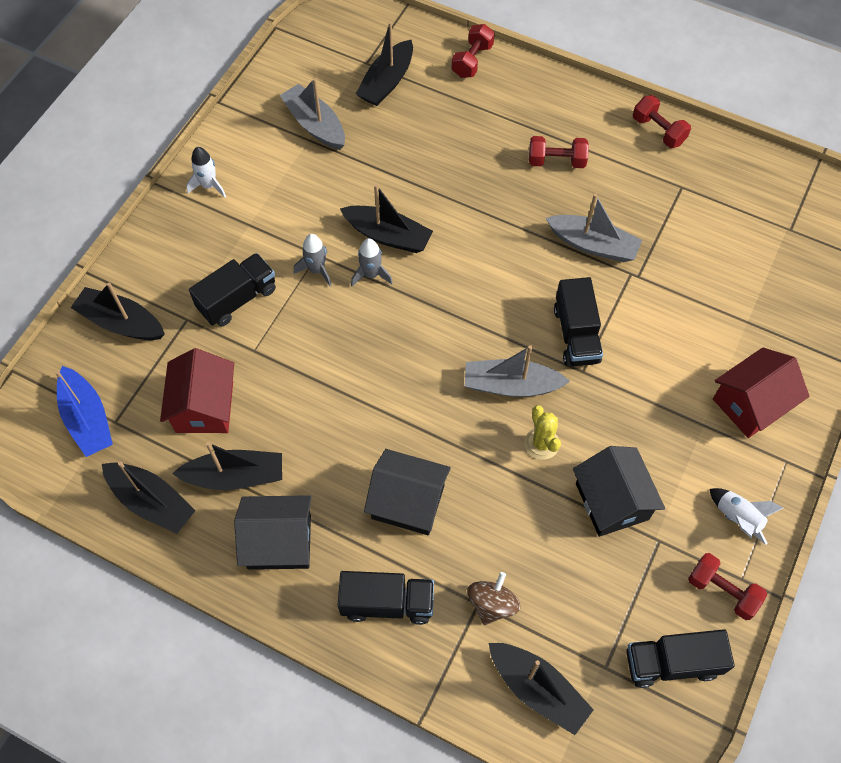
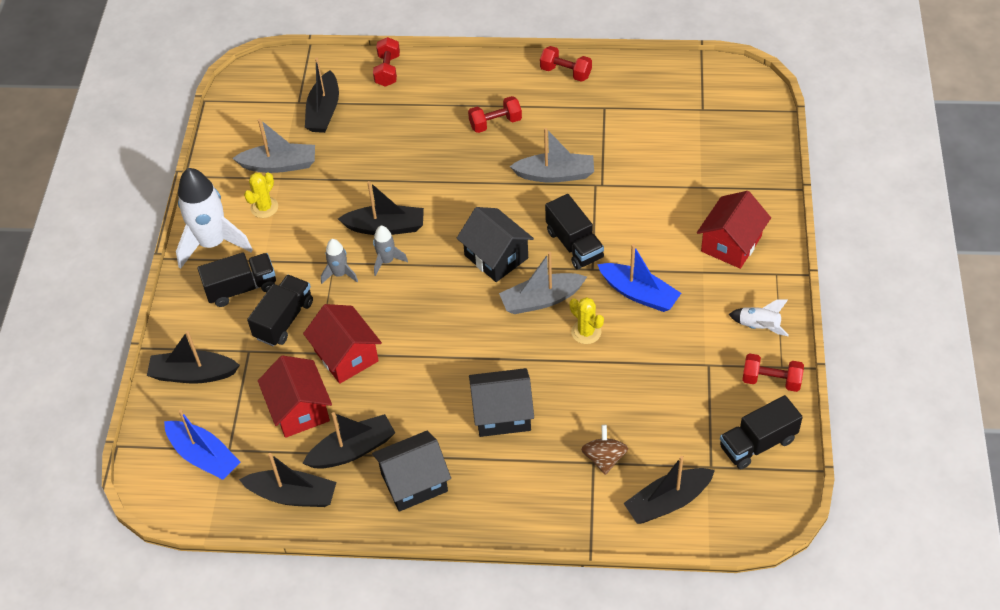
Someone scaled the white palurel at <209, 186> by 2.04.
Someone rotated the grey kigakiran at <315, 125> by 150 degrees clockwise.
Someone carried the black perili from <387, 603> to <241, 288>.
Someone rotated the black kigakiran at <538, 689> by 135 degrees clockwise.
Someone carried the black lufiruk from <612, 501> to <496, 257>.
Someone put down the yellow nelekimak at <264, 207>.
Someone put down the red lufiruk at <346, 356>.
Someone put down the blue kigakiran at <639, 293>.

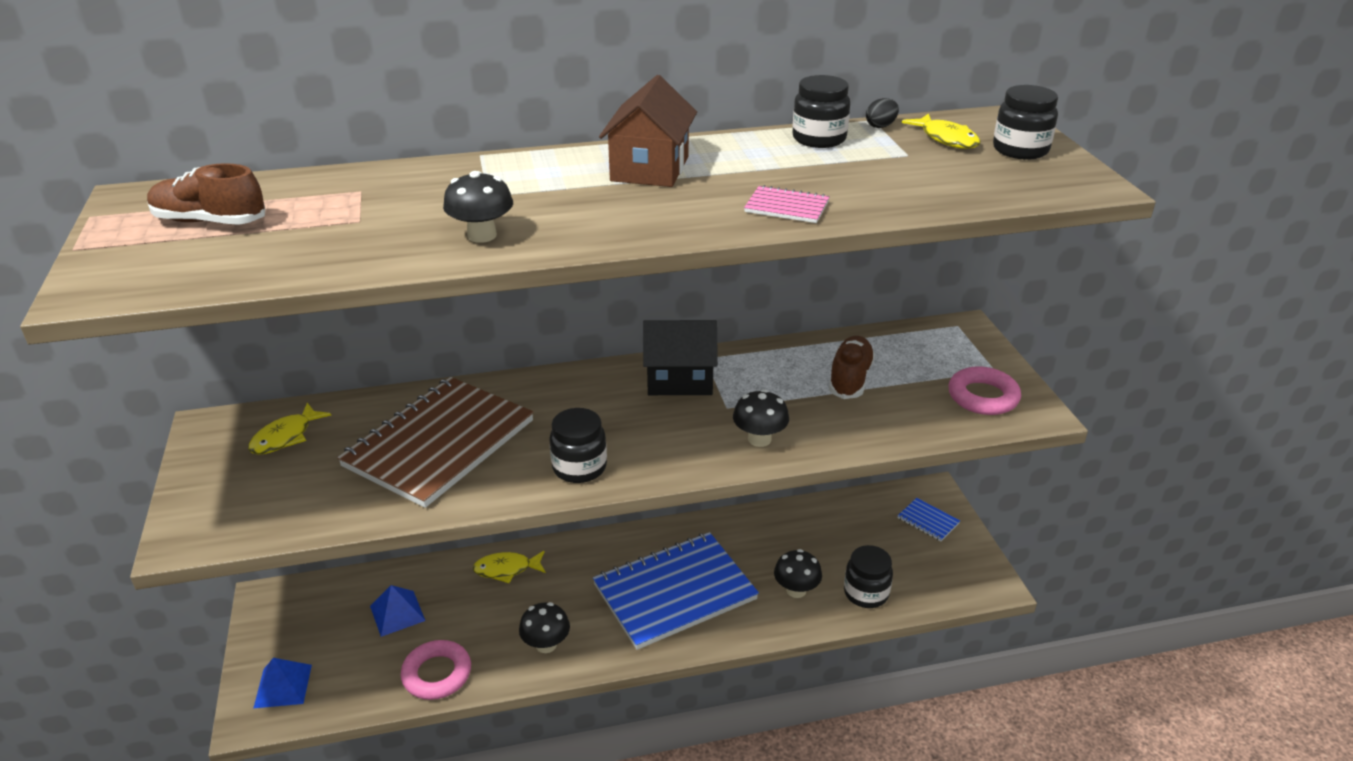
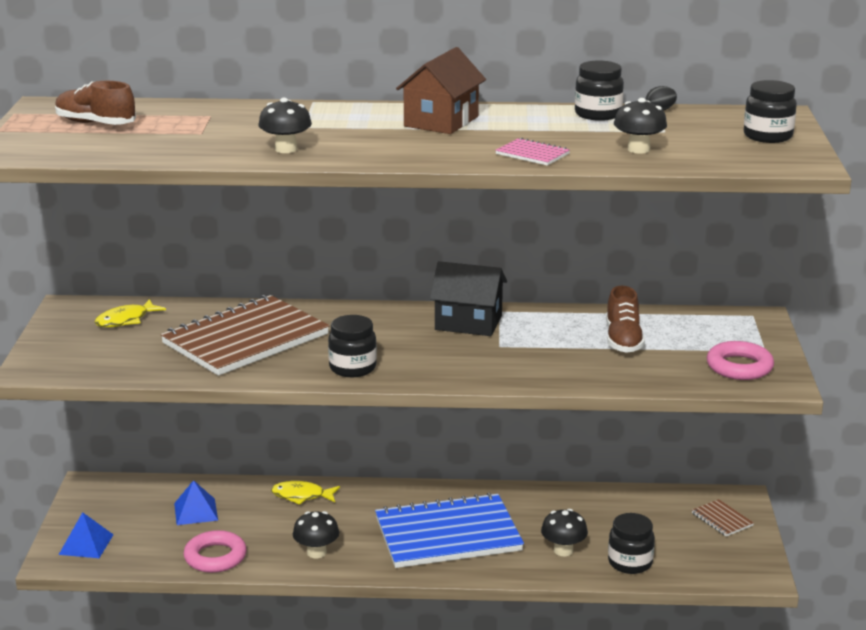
Someone carried the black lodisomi from <759, 439> to <638, 149>.
Someone rotated the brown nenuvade at <850, 379> by 150 degrees clockwise.
Someone repainted the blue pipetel at <928, 521>, which became the brown pipetel at <722, 519>.
Someone took away the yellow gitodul at <946, 139>.

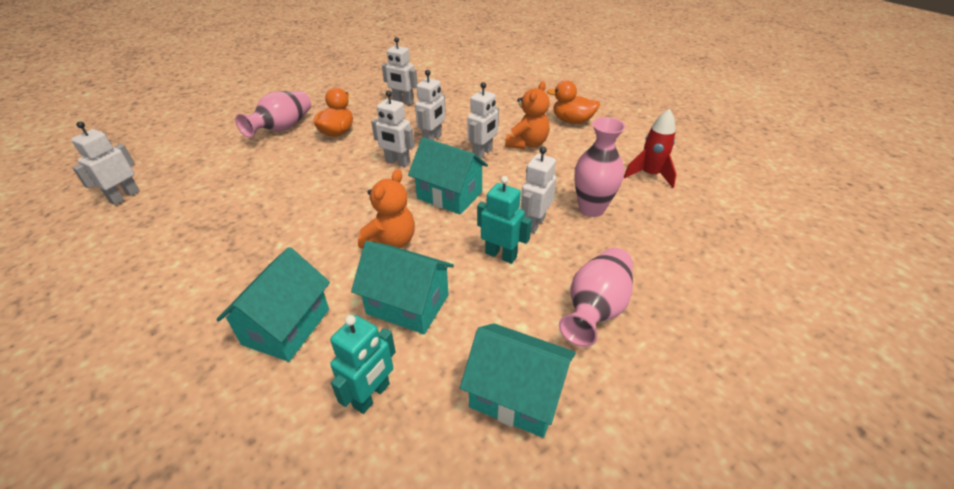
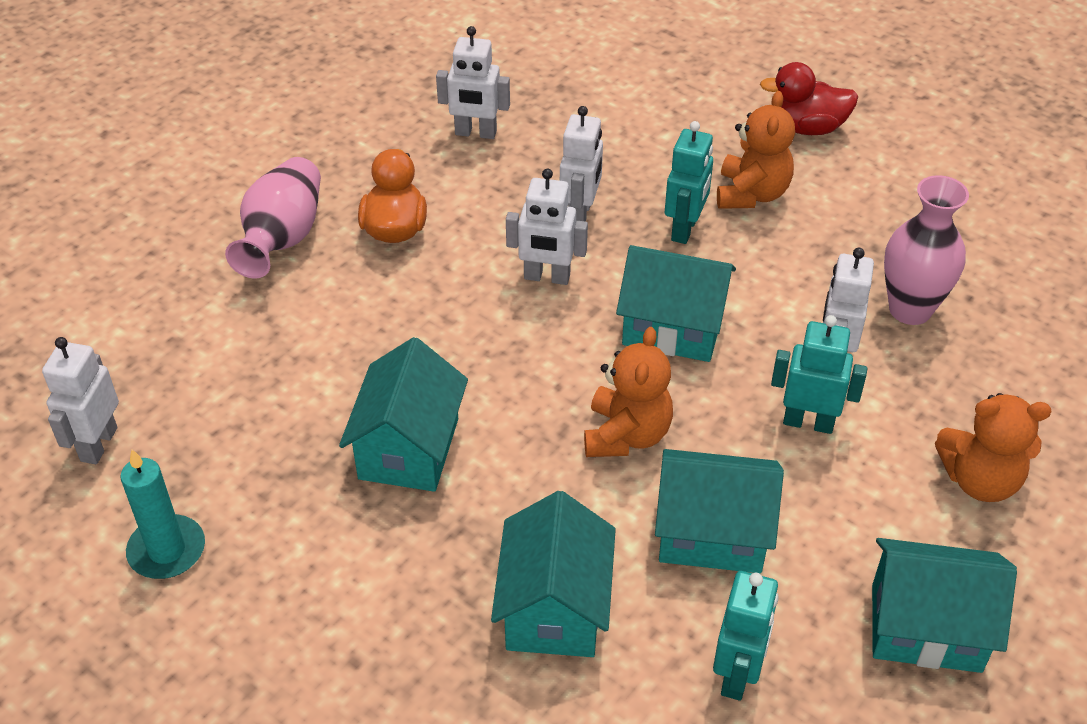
Someone repainted the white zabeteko at <482, 153>, which became the turquoise zabeteko at <685, 229>.
Someone repainted the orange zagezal at <572, 121>, which became the red zagezal at <807, 128>.
Someone swapped the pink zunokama at <595, 308> for the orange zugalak at <980, 480>.
Someone took away the red palurel at <649, 175>.
Someone put down the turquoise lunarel at <167, 550>.
Someone put down the turquoise lufiruk at <408, 448>.

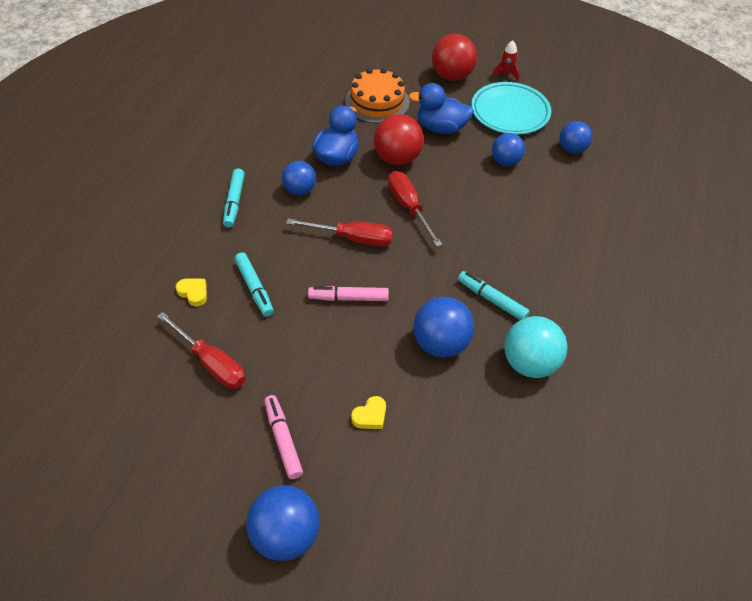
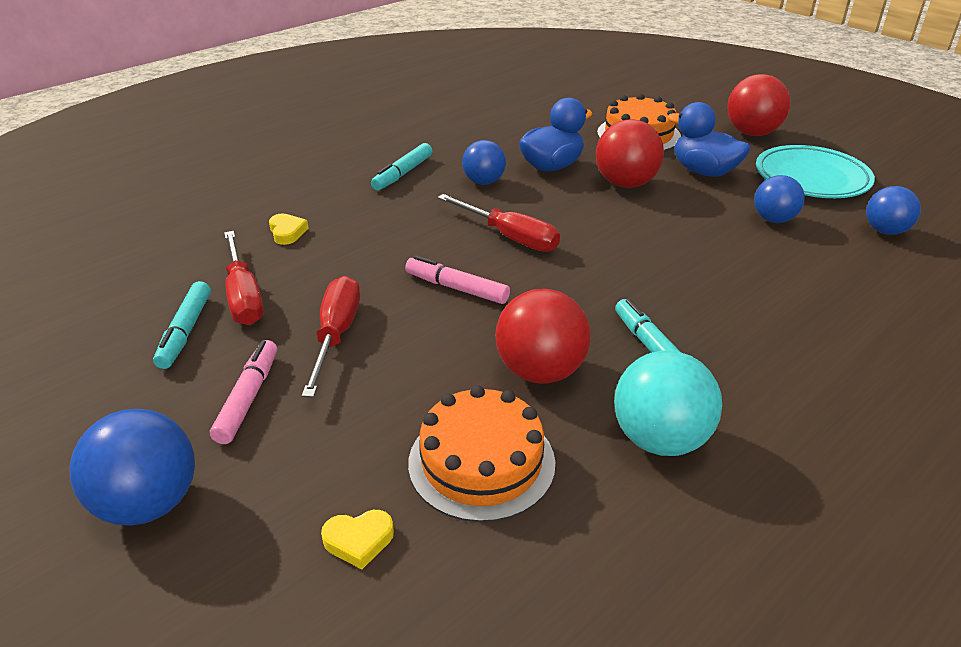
Someone carried the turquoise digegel from <254, 288> to <185, 332>.
Someone carried the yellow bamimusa from <370, 416> to <359, 541>.
Someone carried the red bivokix from <409, 207> to <336, 335>.
Someone repainted the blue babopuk at <441, 344>, which became the red babopuk at <540, 371>.
Someone took away the red palurel at <506, 74>.
Someone put down the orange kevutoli at <481, 462>.

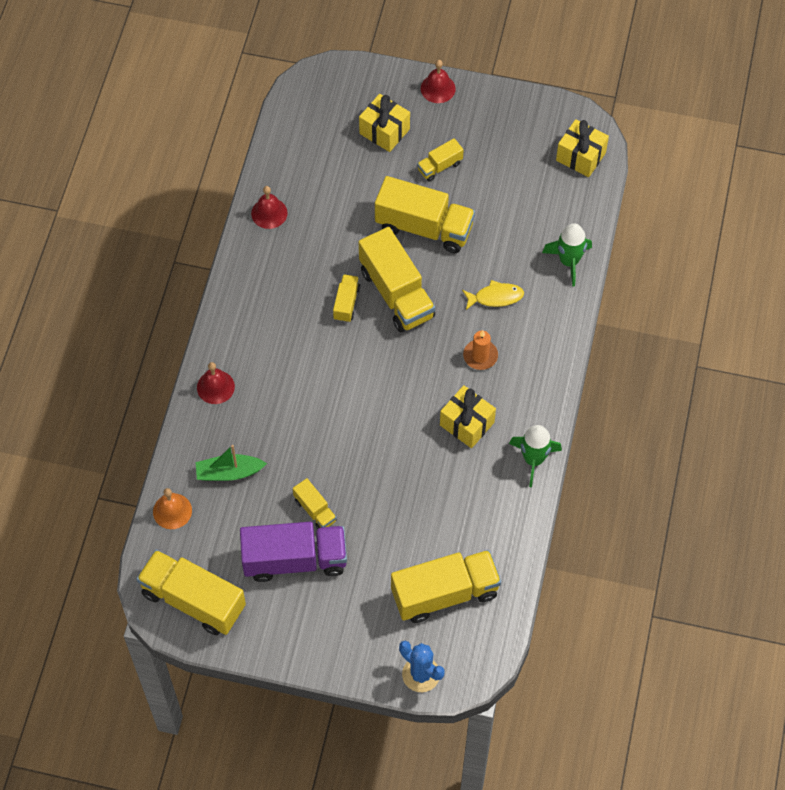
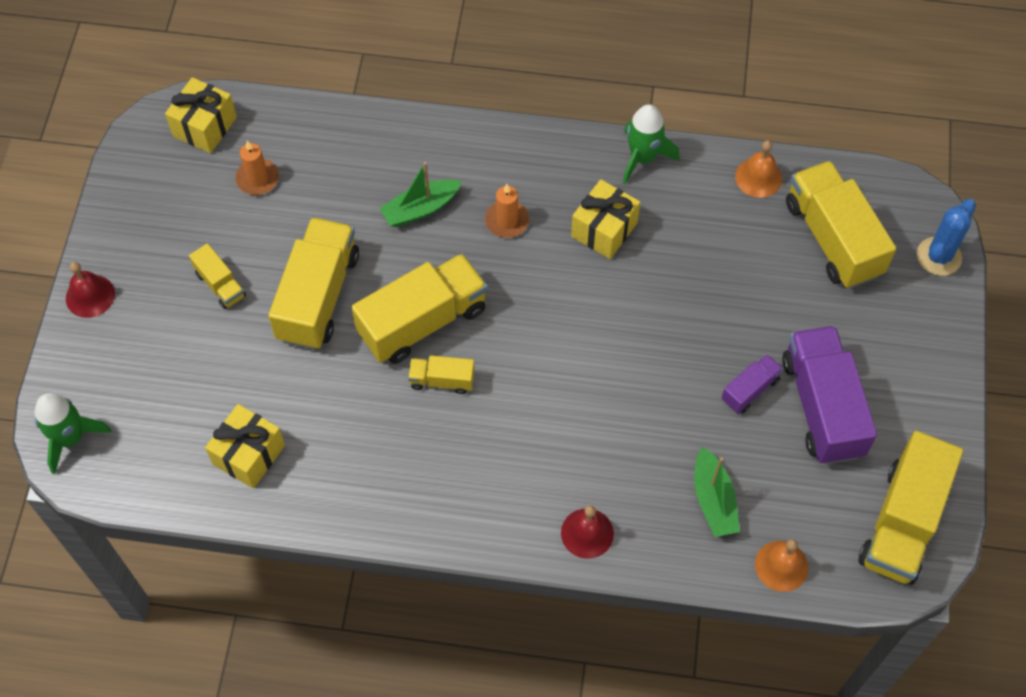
Someone took away the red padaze at <269, 213>.
Someone repainted the yellow perili at <315, 510>, which became the purple perili at <750, 390>.
Someone carried the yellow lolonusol from <384, 131> to <249, 454>.
Someone swapped the yellow gitodul at <495, 297> for the green kigakiran at <420, 209>.
Someone carried the green palurel from <569, 261> to <71, 438>.
Someone put down the orange lunarel at <257, 179>.
Someone put down the orange padaze at <758, 177>.

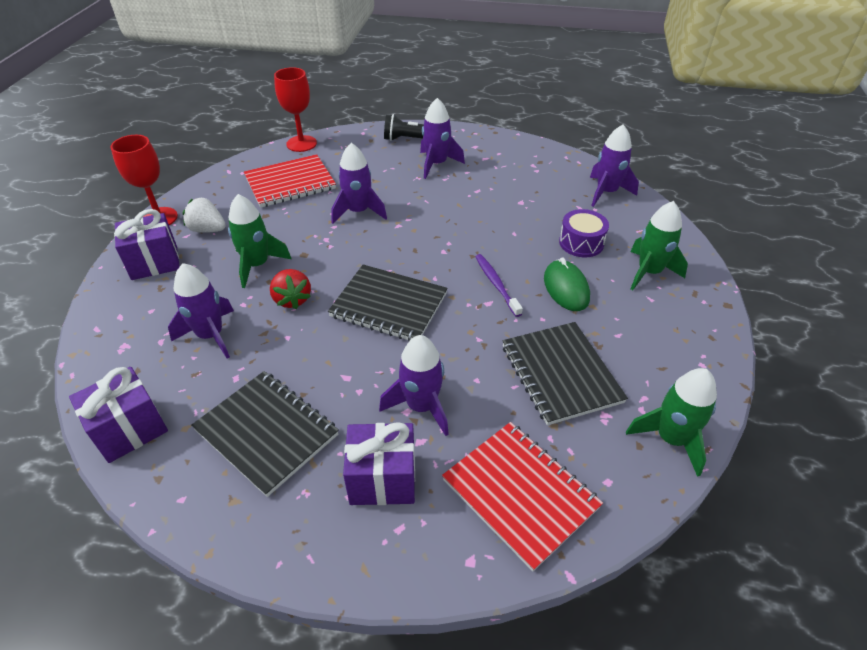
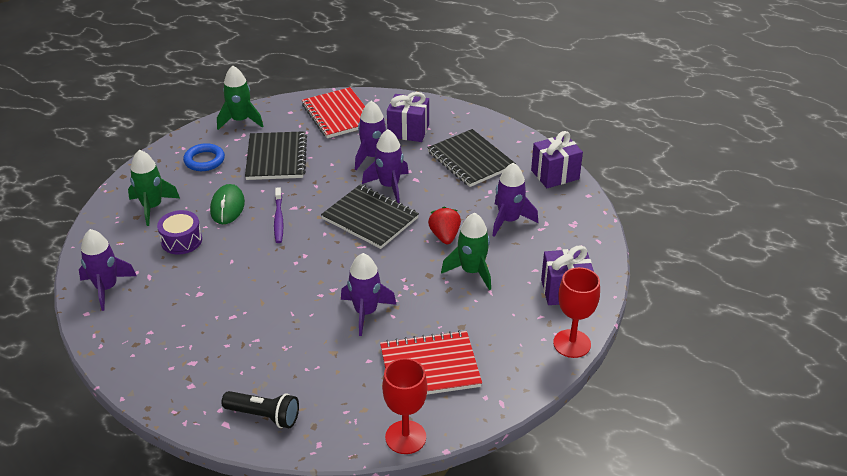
Someone took away the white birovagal at <208, 230>.
Someone carried the purple palurel from <436, 164> to <389, 186>.
Someone put down the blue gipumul at <204, 160>.

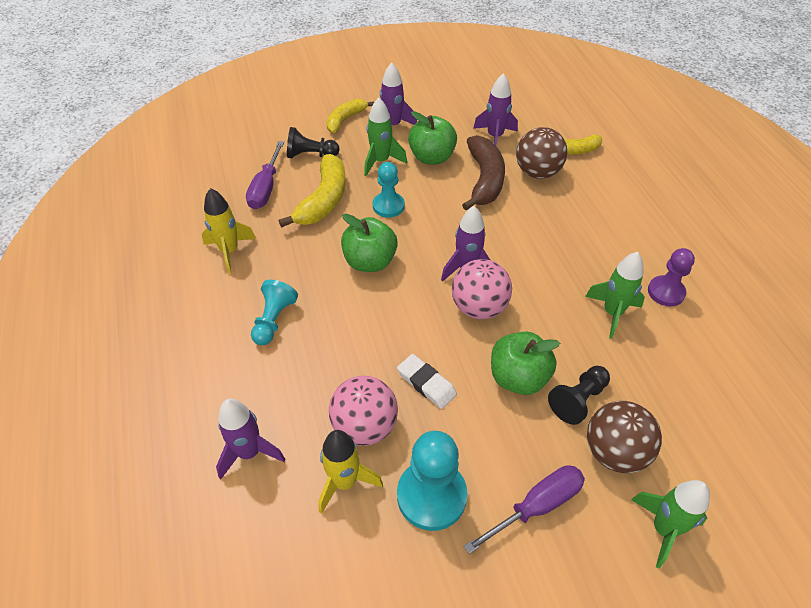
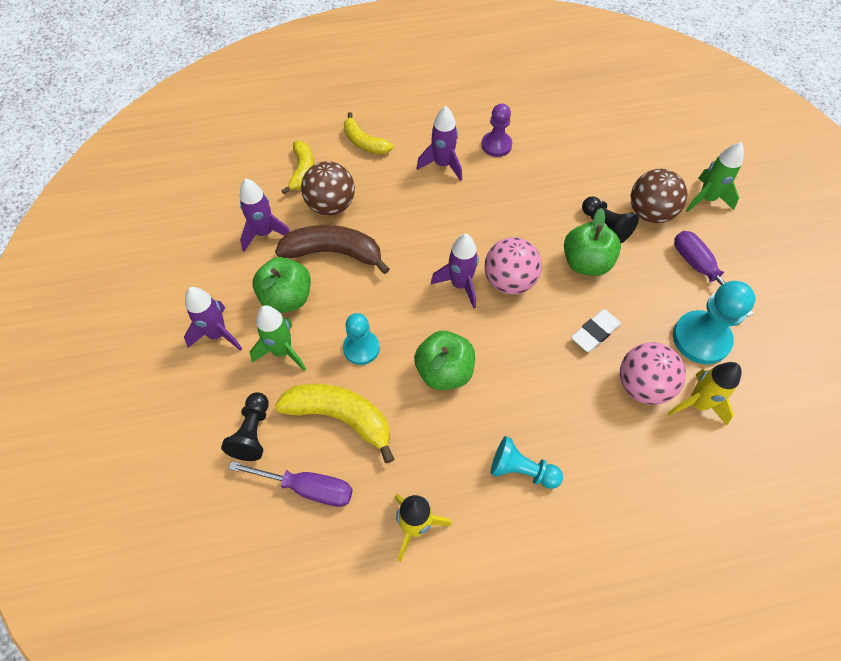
Someone carried the purple palurel from <249, 452> to <442, 165>.
Someone carried the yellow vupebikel from <345, 120> to <364, 142>.
Someone took away the green palurel at <612, 313>.

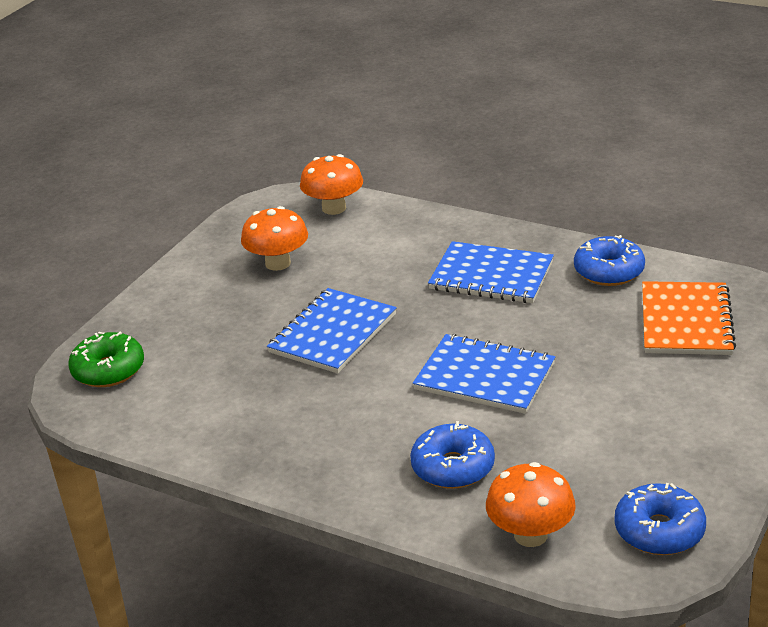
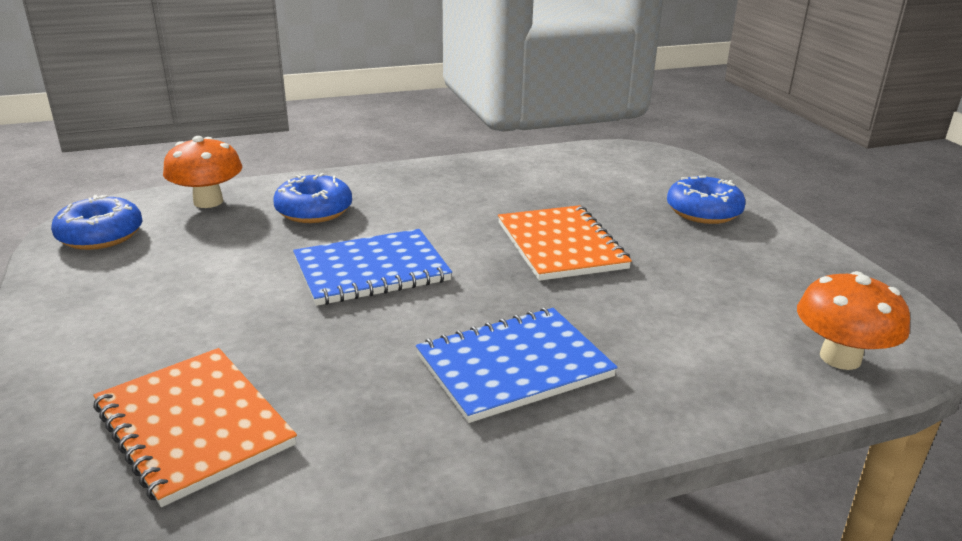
Someone took away the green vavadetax at <108, 370>.
Someone took away the orange lodisomi at <278, 263>.
Someone repainted the blue pipetel at <333, 333>, which became the orange pipetel at <560, 245>.
Someone carried the blue vavadetax from <609, 271> to <703, 212>.

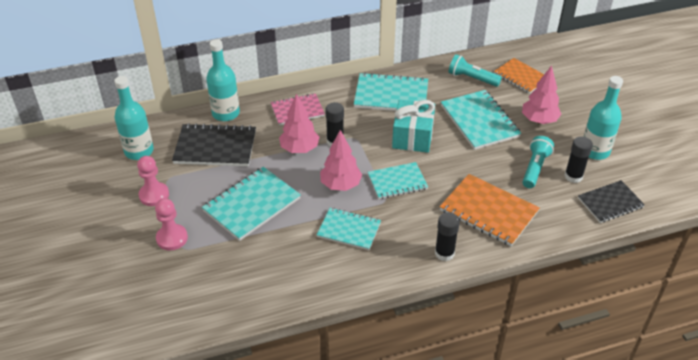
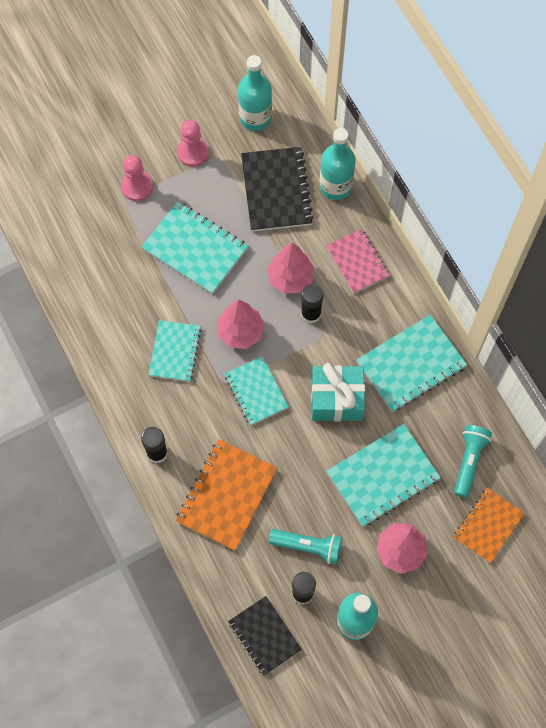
Someone rotated the turquoise pipetel at <391, 95> by 60 degrees clockwise.

